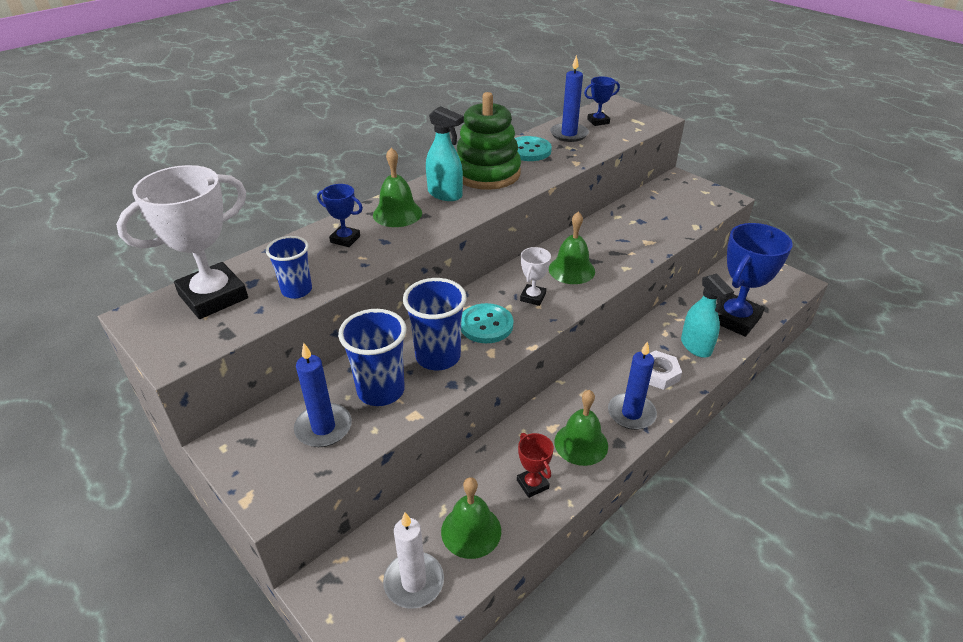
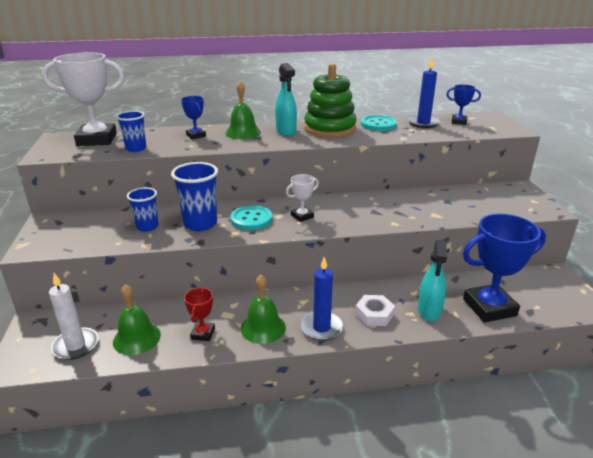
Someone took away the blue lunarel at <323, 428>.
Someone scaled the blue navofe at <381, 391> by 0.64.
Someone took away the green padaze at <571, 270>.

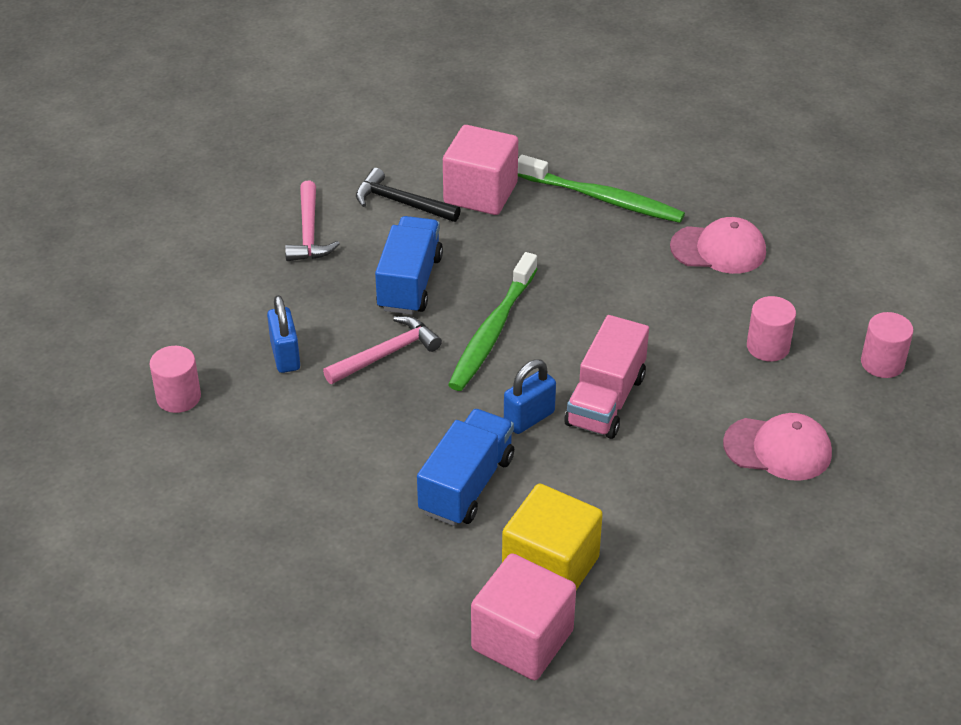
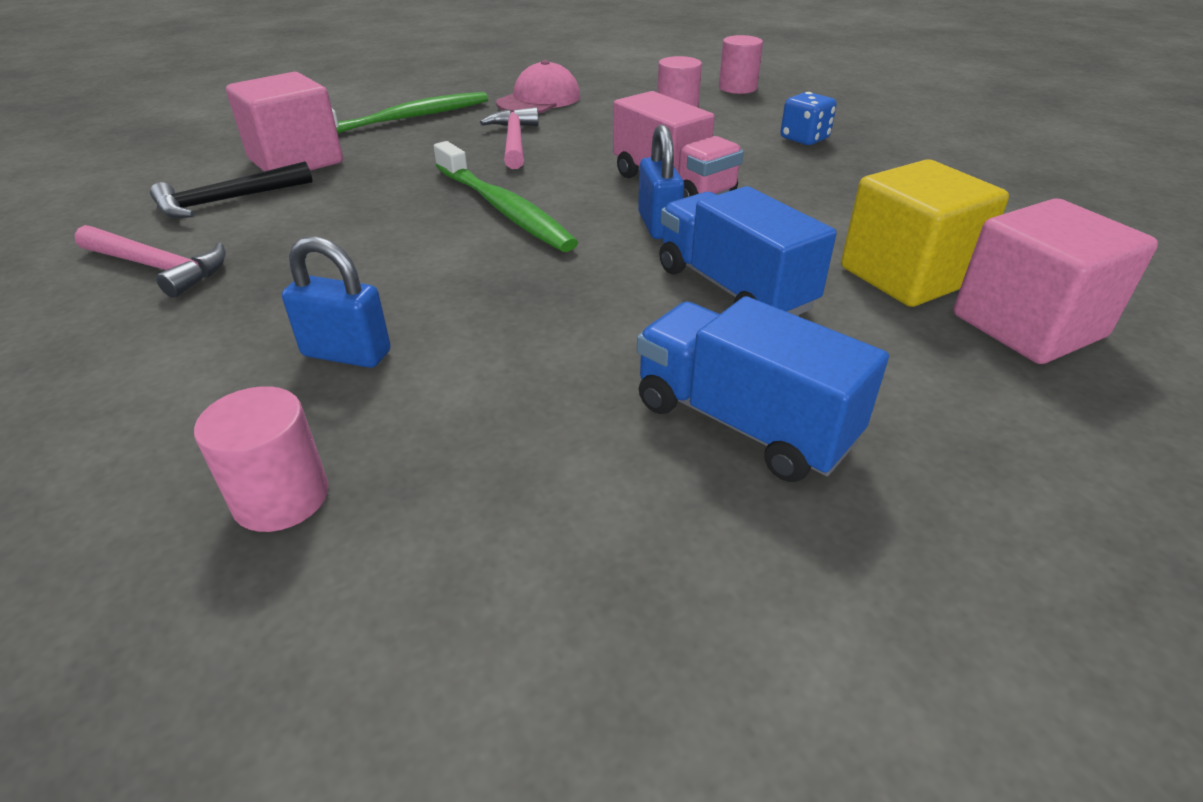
Someone carried the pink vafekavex from <386, 354> to <514, 141>.
Someone carried the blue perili from <410, 283> to <743, 423>.
Someone swapped the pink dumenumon at <778, 449> for the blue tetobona at <804, 139>.

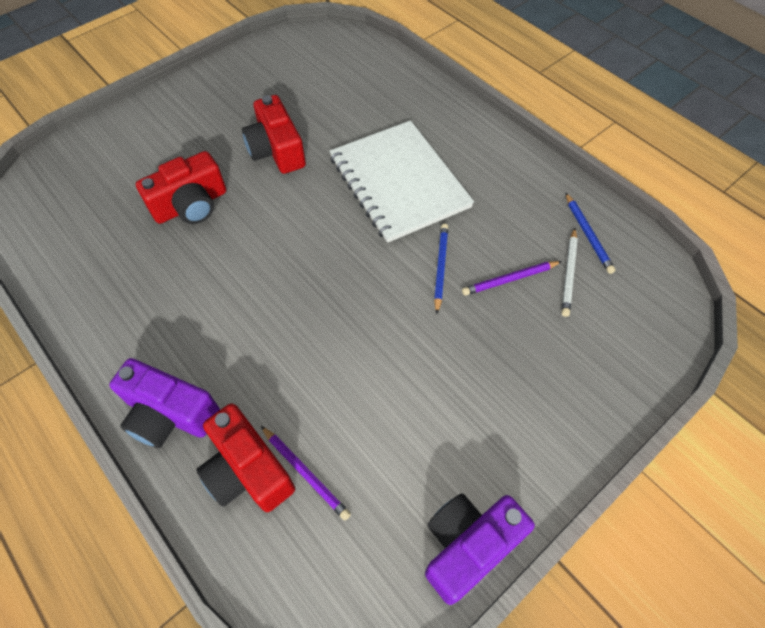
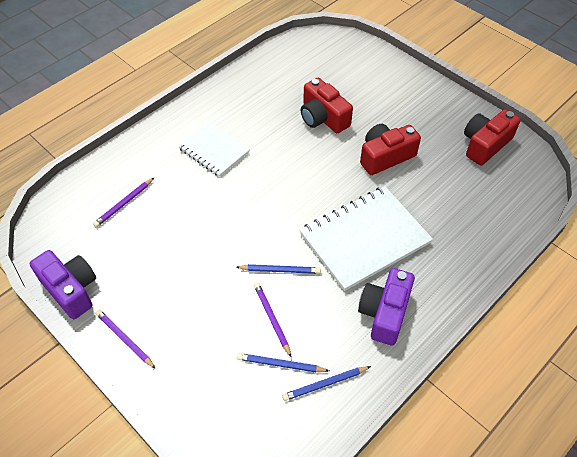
Someone carried the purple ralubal from <169, 414> to <384, 313>.
Someone carried the red ralubal from <247, 470> to <485, 144>.
Someone repainted the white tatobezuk at <569, 273>, which became the blue tatobezuk at <280, 364>.
Someone put down the purple tatobezuk at <125, 339>.
Someone put down the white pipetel at <214, 150>.

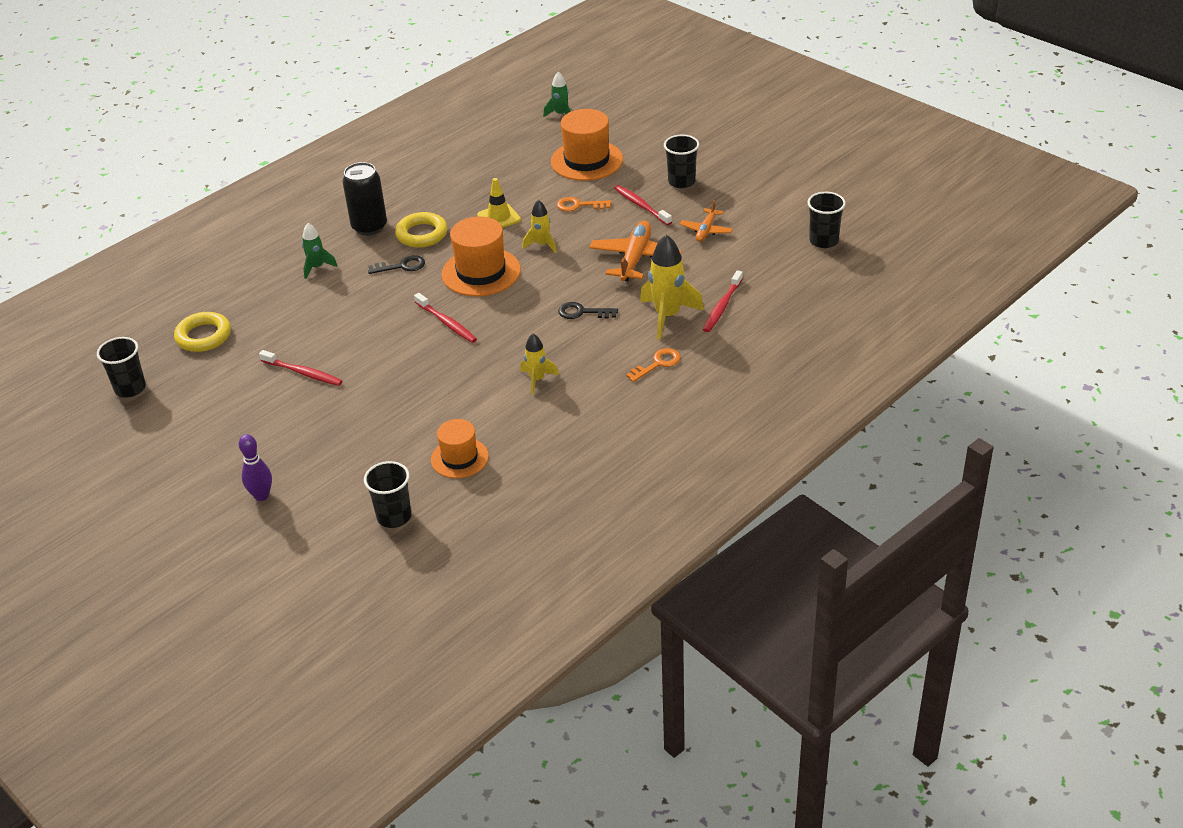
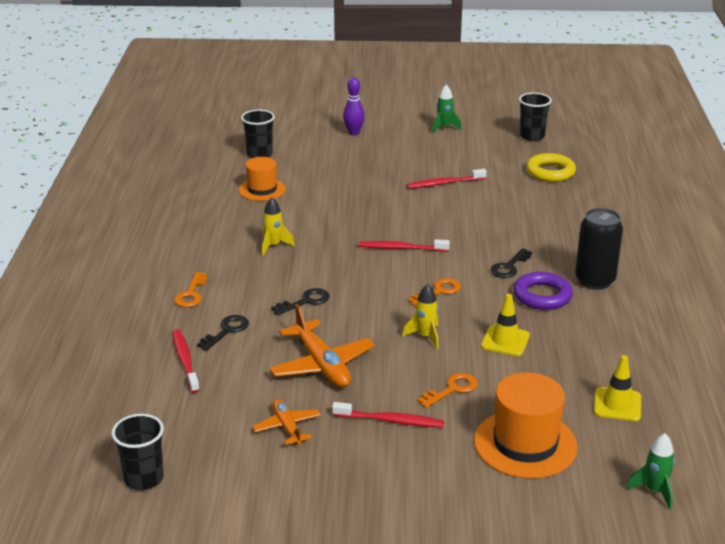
Someone carried the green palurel from <317, 267> to <444, 127>.
Someone repainted the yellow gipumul at <422, 234>, which became the purple gipumul at <542, 296>.
Someone swapped the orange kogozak at <481, 272> for the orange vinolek at <438, 291>.
Someone swapped the yellow palurel at <667, 316> for the black vinolek at <227, 331>.
Someone took away the black navofe at <681, 181>.
Someone put down the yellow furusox at <617, 404>.

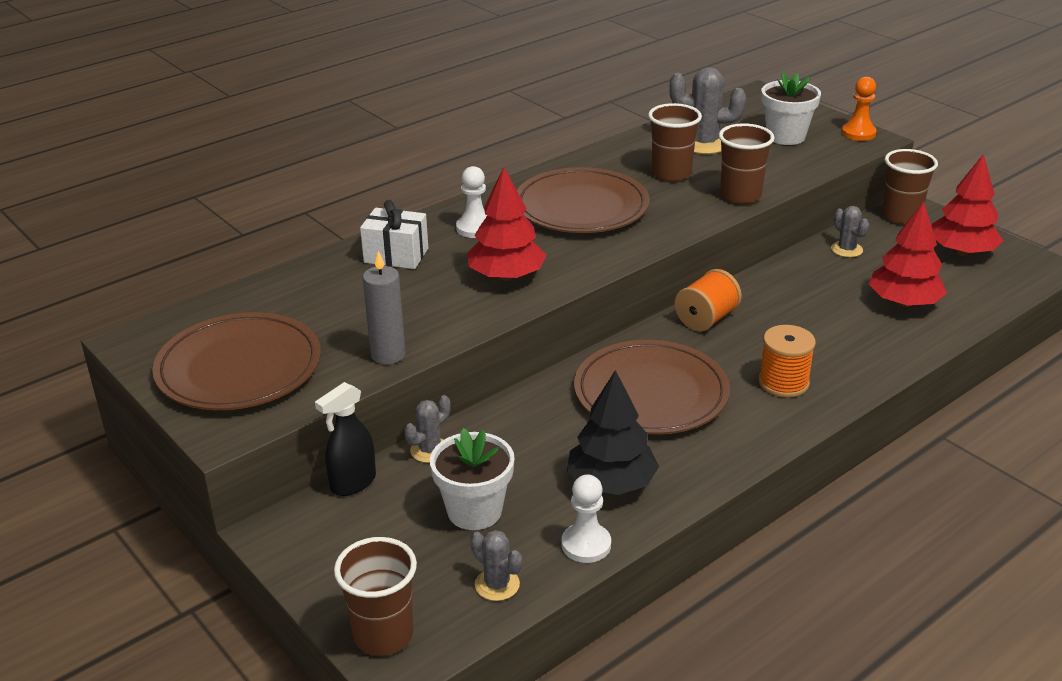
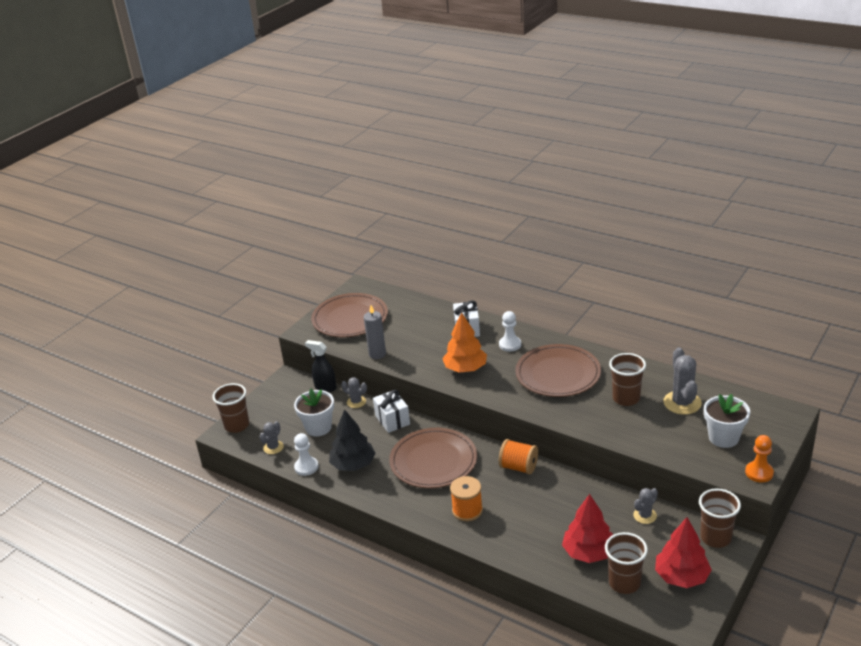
Someone repainted the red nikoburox at <506, 276>, which became the orange nikoburox at <465, 368>.
Someone carried the brown navofe from <740, 196> to <624, 583>.
Someone put down the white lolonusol at <392, 420>.

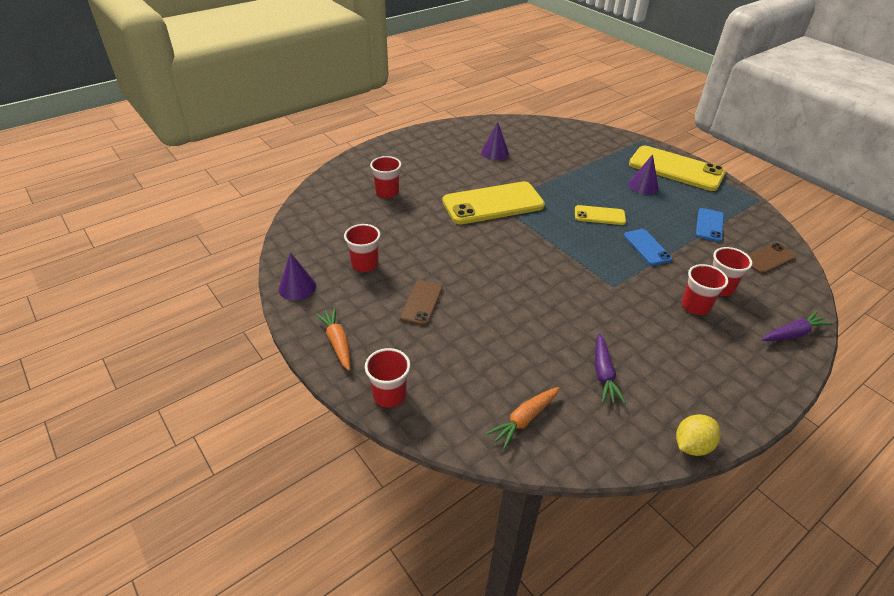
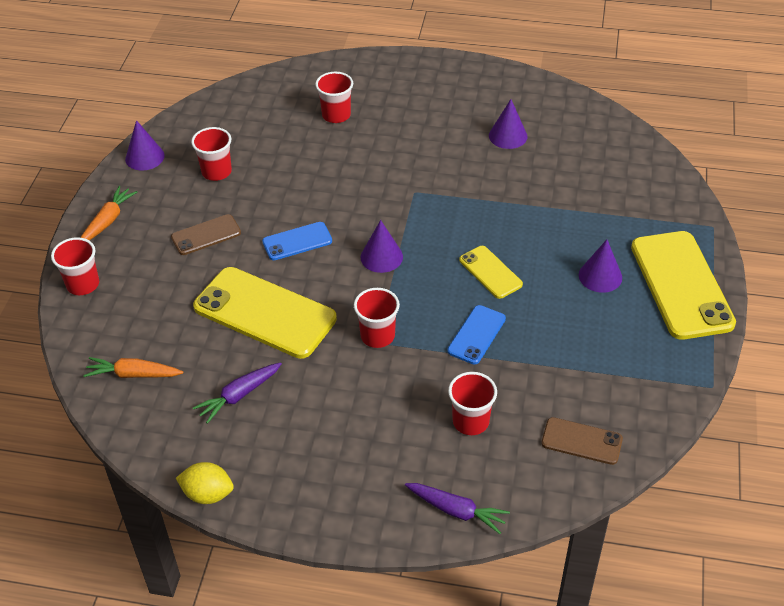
Someone carried the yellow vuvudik from <493, 204> to <264, 313>.
Someone carried the red navofe from <695, 306> to <377, 336>.
Someone carried the blue vuvudik from <709, 225> to <297, 241>.
Someone put down the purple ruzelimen at <381, 257>.

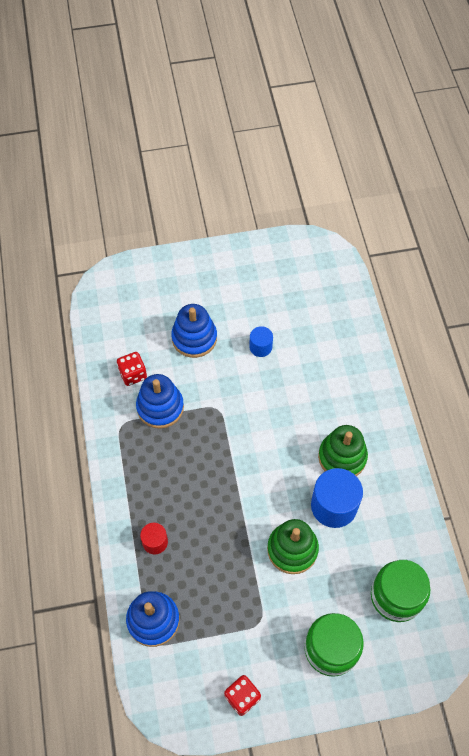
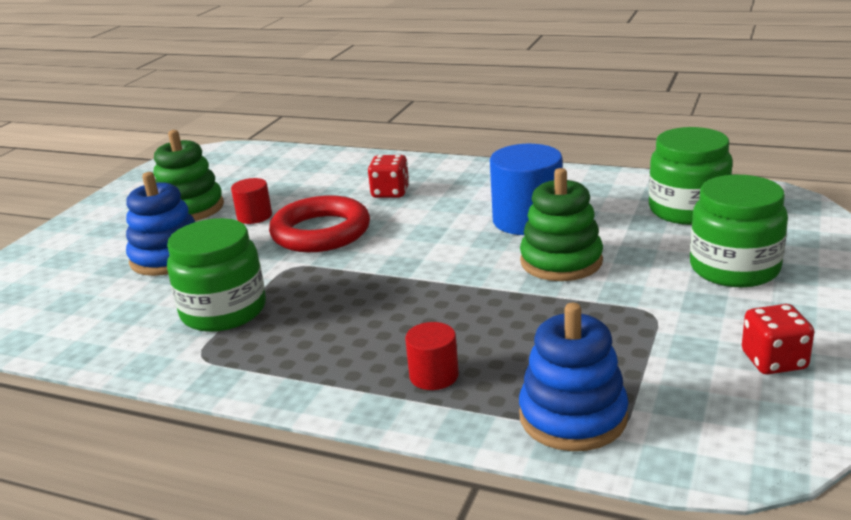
Someone carried the red tetobona from <133, 374> to <390, 192>.
Someone swapped the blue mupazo at <160, 407> for the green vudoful at <223, 311>.
Someone repainted the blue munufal at <260, 347>, which became the red munufal at <254, 216>.
Someone carried the green mupazo from <342, 457> to <190, 208>.
Someone put down the red gipumul at <321, 232>.

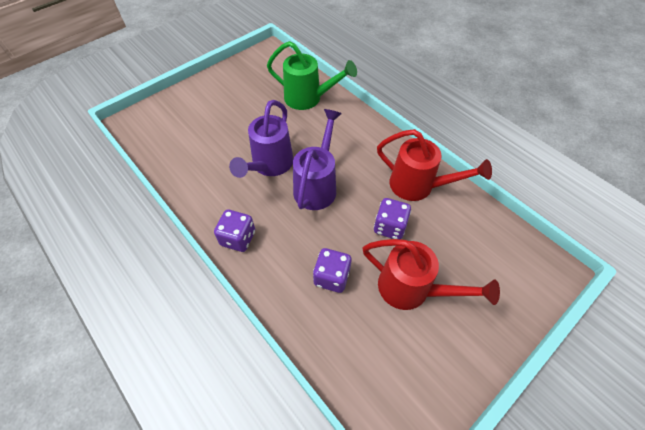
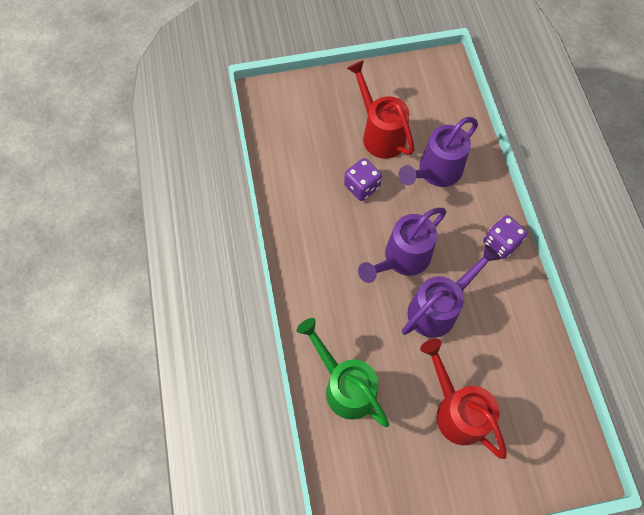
Someone swapped the purple tetobona at <331, 277> for the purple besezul at <436, 172>.
Someone carried the red besezul from <417, 186> to <456, 410>.

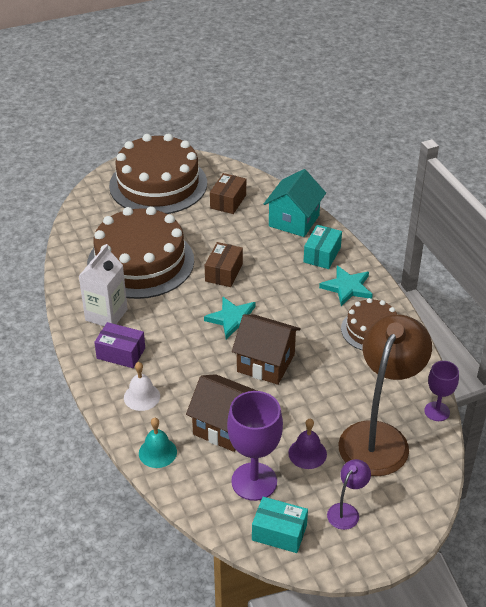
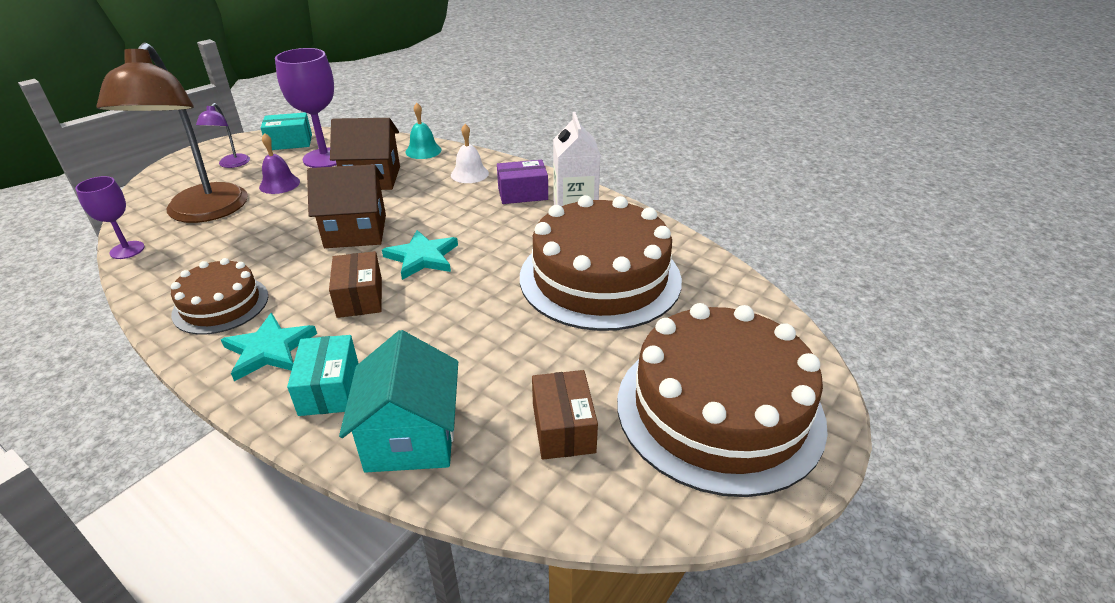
Someone carried the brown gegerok from <224, 272> to <360, 297>.

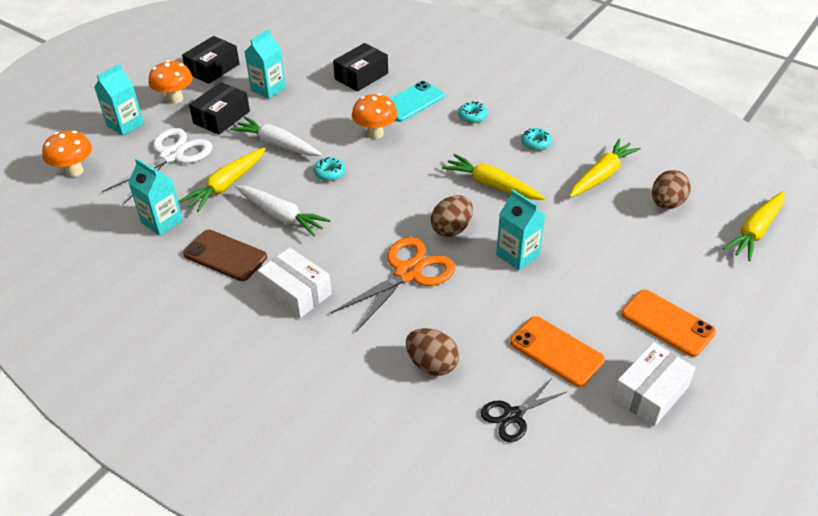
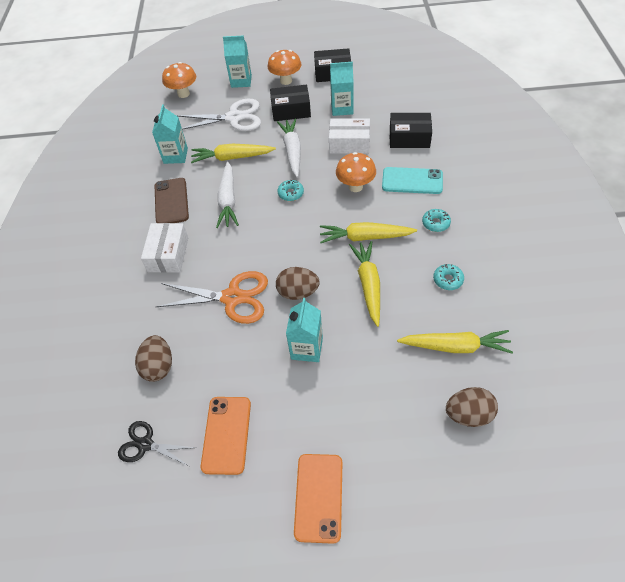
Someone carried the white gegerok from <650, 393> to <349, 143>.
Someone carried the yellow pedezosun from <755, 231> to <365, 237>.

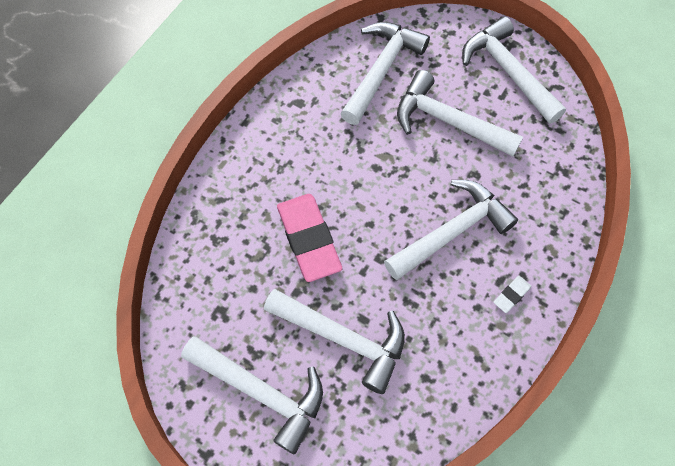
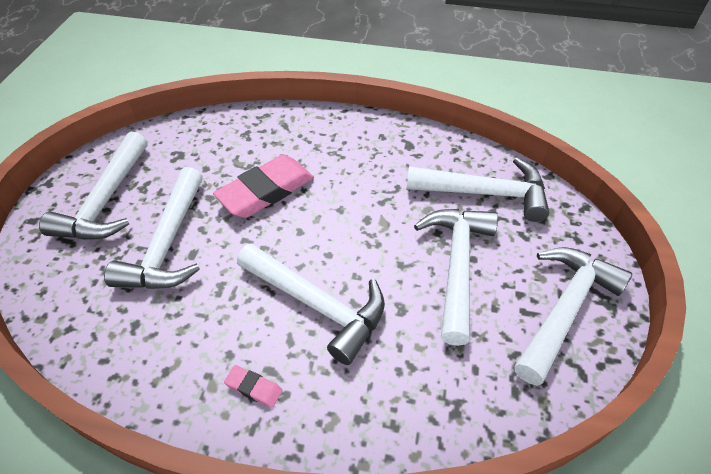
Someone repainted the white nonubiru at <511, 295>, which became the pink nonubiru at <254, 388>.

